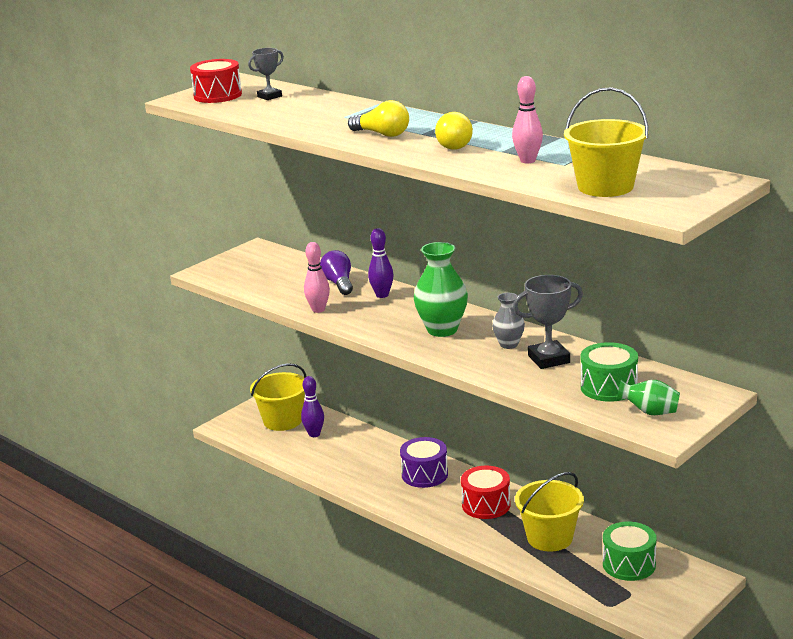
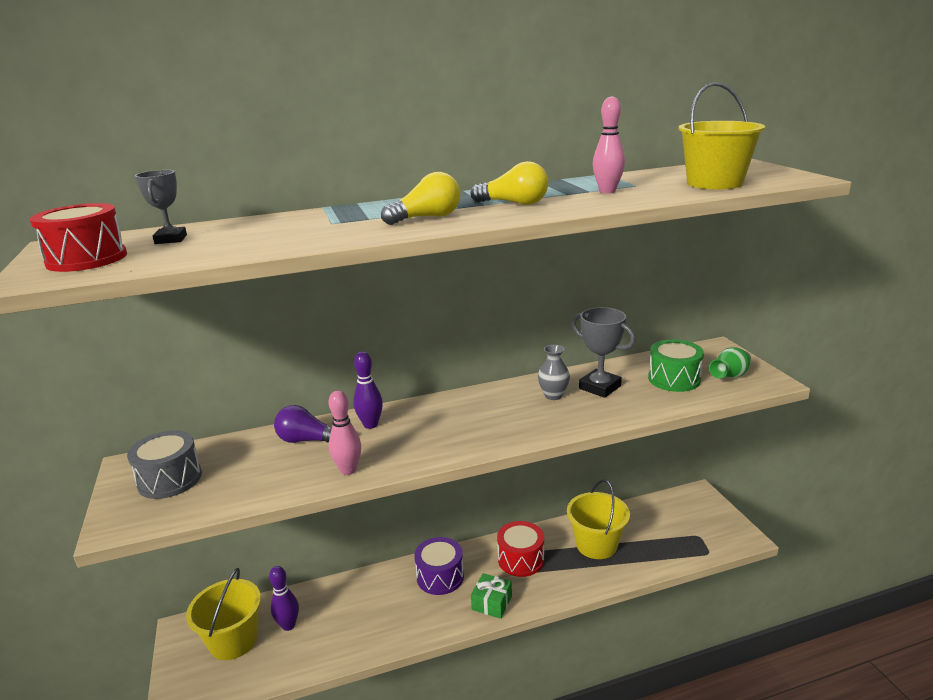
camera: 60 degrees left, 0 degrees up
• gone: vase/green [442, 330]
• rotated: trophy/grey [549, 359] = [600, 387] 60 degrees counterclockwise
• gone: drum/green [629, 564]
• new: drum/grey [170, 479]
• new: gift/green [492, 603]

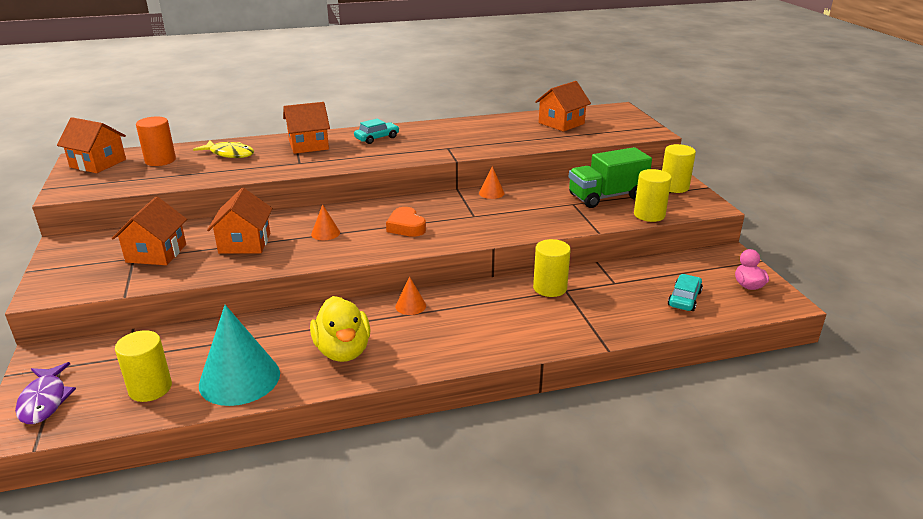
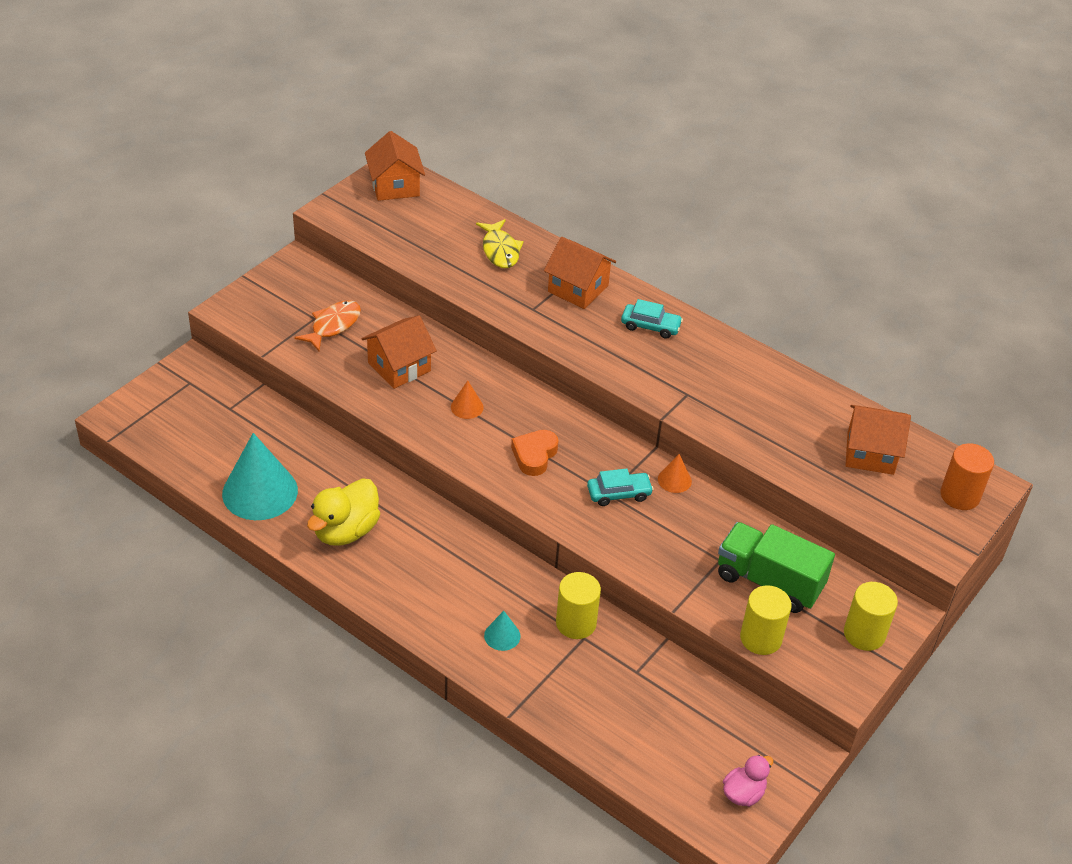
camera: 50 degrees right, 15 degrees up
• gone: fish/purple [45, 400]
• swapped: house/orange [156, 253] to fish/orange [333, 326]
• gone: cylinder/yellow [150, 388]
• shifted: cylinder/orange [160, 160] to [960, 495]
• gone: cone/orange [410, 306]
• shifted: car/turquoise [684, 299] to [619, 494]
• new: cone/turquoise [502, 635]

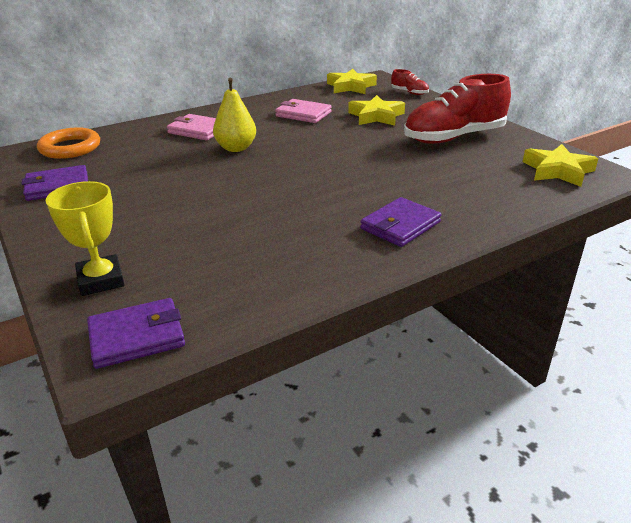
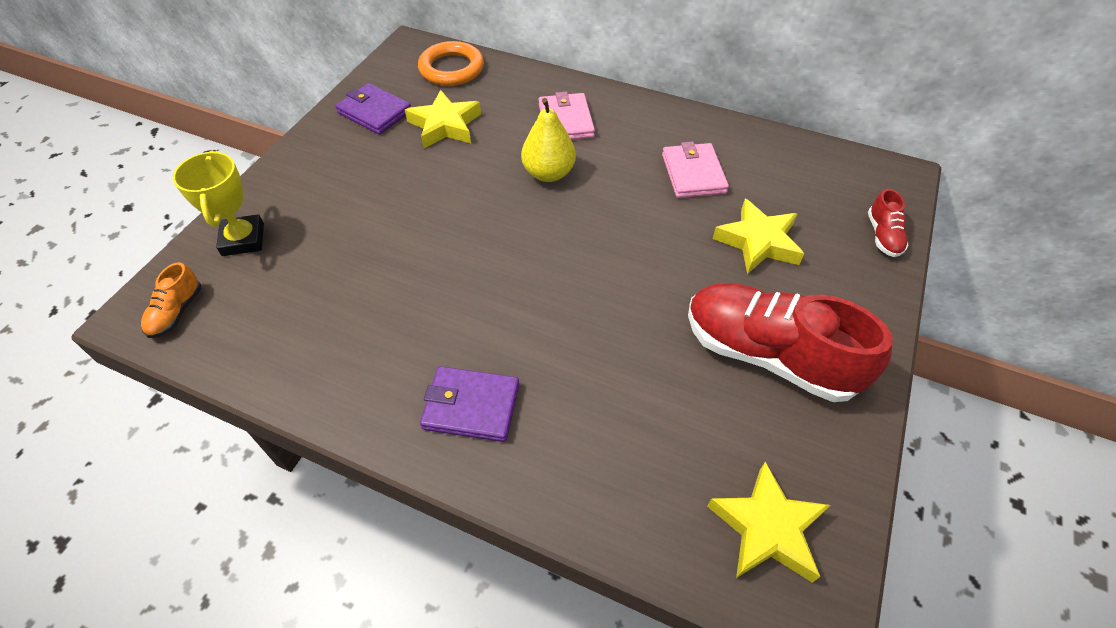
camera: 55 degrees right, 20 degrees up
• rotated: trophy/yellow [101, 280] = [243, 239] 45 degrees counterclockwise
• swapped: wallet/purple [137, 336] to shoe/orange [176, 312]
• shifted: star/yellow [351, 87] to [445, 125]

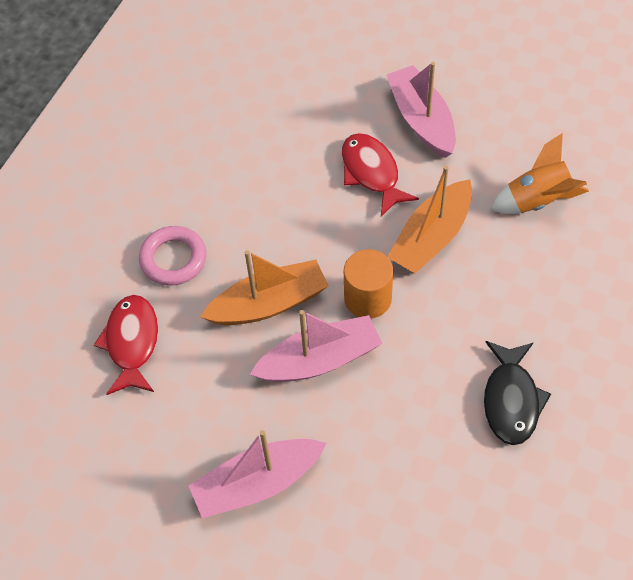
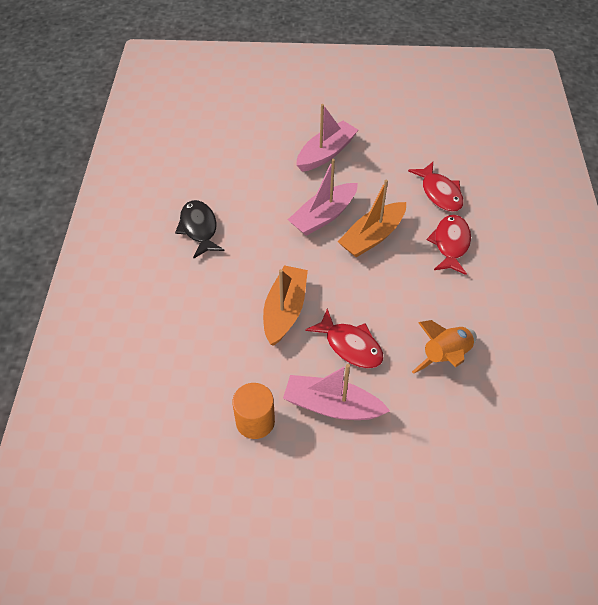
camera: 155 degrees right, 5 degrees down
• swapped: ring/pink [173, 259] to fish/red [450, 244]
• shifted: cylinder/orange [368, 298] to [255, 421]
• rotated: boat/pink [421, 120] = [332, 406] 150 degrees clockwise
• shifted: rocket/orange [537, 200] to [445, 356]

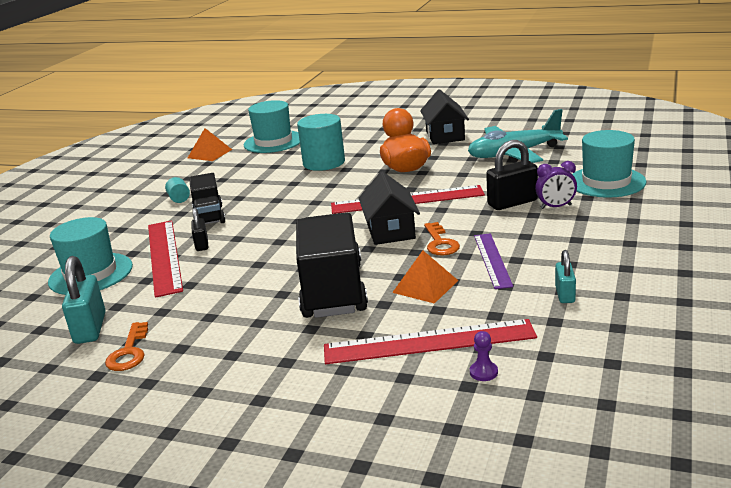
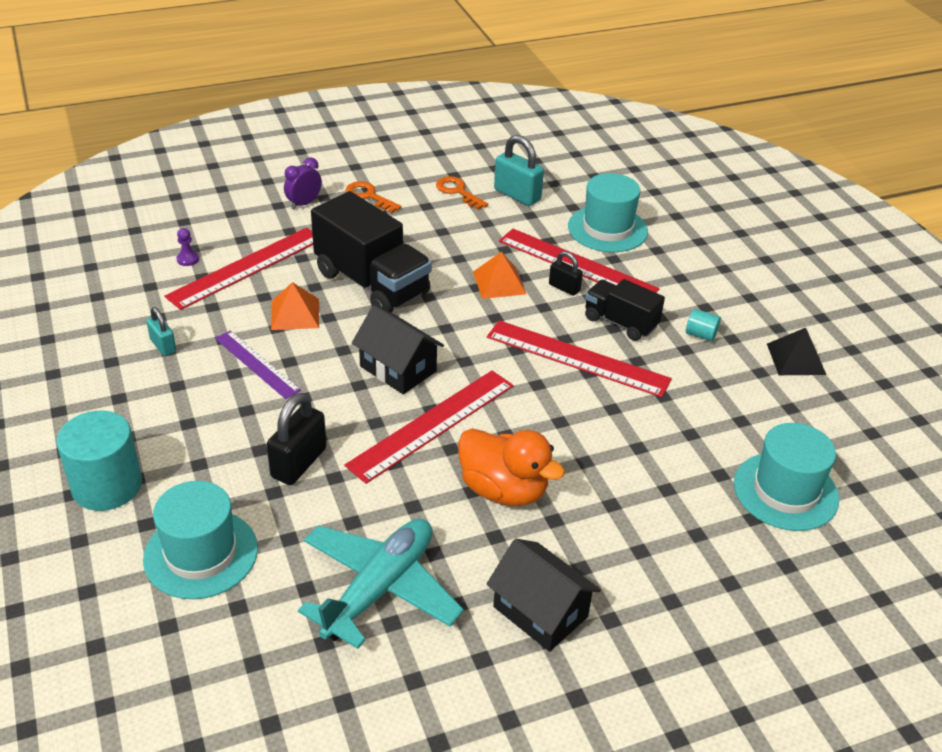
camera: 135 degrees right, 15 degrees up
• shifted: pyramid/orange [209, 153] to [499, 282]
• shifted: cylinder/turquoise [324, 163] to [107, 485]
• shifted: key/orange [440, 243] to [369, 196]
• shifted: clock/purple [556, 207] to [304, 203]
• new: ruler/red [577, 358]
• new: pyramid/black [796, 359]

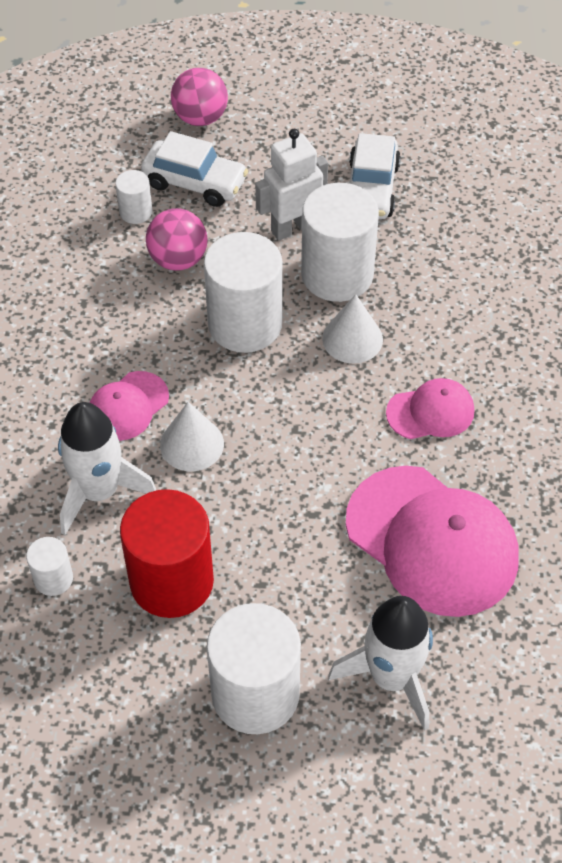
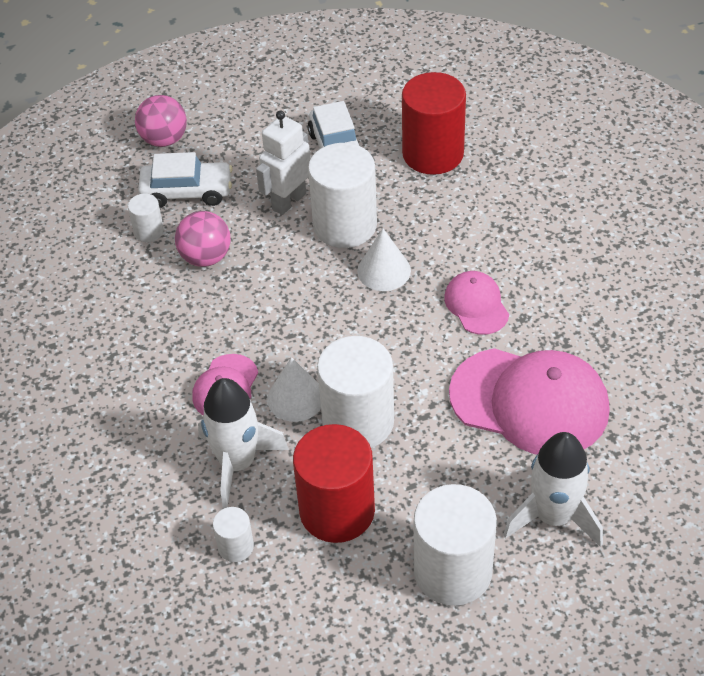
camera: 20 degrees left, 5 degrees down
• shifted: cylinder/white [245, 324] to [358, 421]
• rotated: cap/pink [430, 412] = [476, 305] 75 degrees counterclockwise
• new: cylinder/red [433, 154]

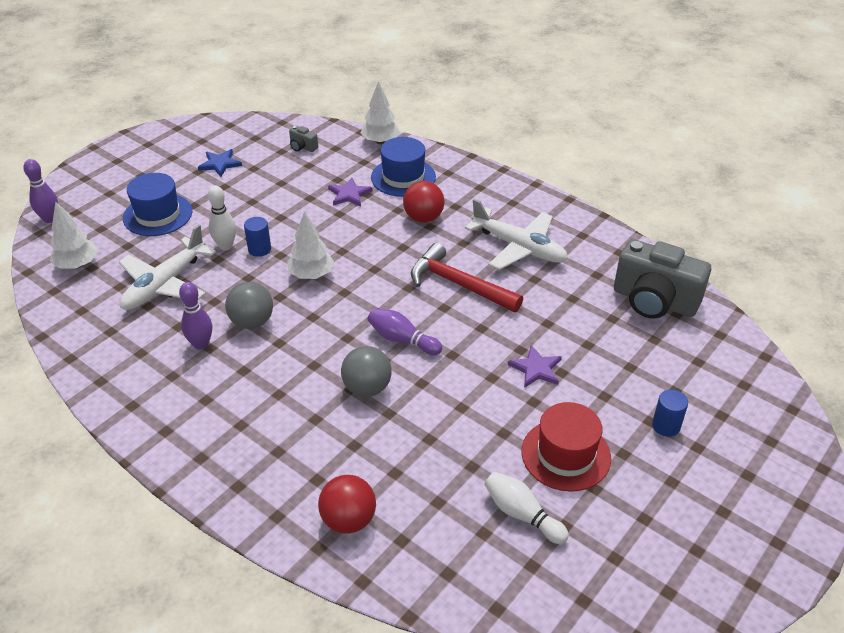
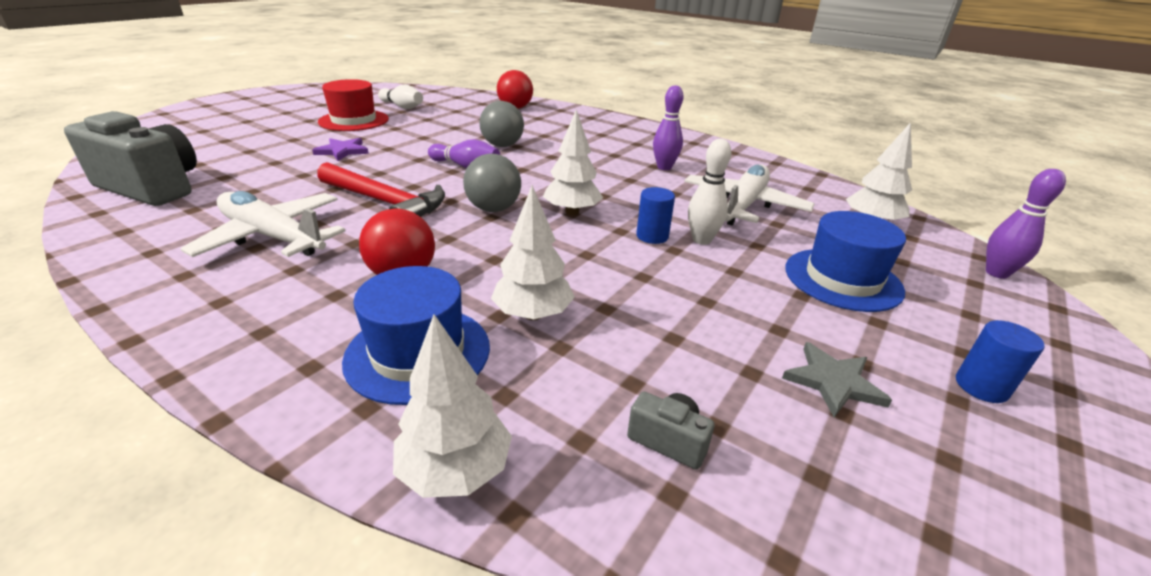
camera: 175 degrees right, 10 degrees down
• repainted: star/blue [220, 164] to star/grey [833, 382]
• shifted: ball/grey [252, 322] to [493, 209]
• swapped: star/purple [349, 194] to tree/white [533, 314]
• shifted: cylinder/blue [666, 426] to [981, 386]

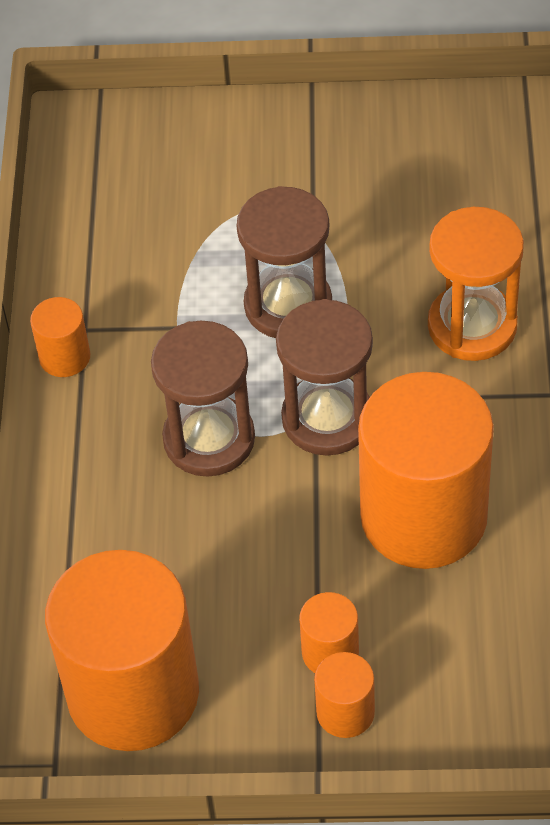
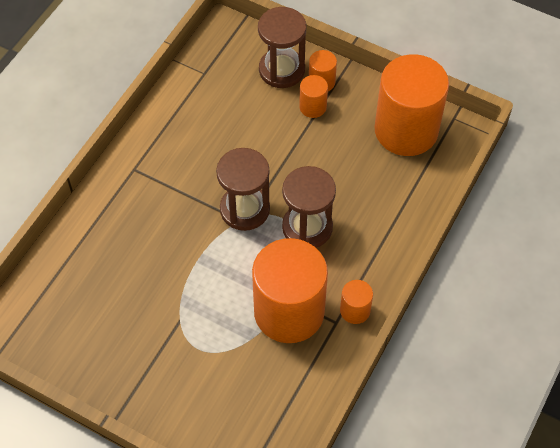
camera: 155 degrees left, 5 degrees up
• shifted: hourglass/brown [288, 305] to [282, 70]
• shifted: cylinder/orange [423, 516] to [289, 312]
• gone: hourglass/orange [472, 326]

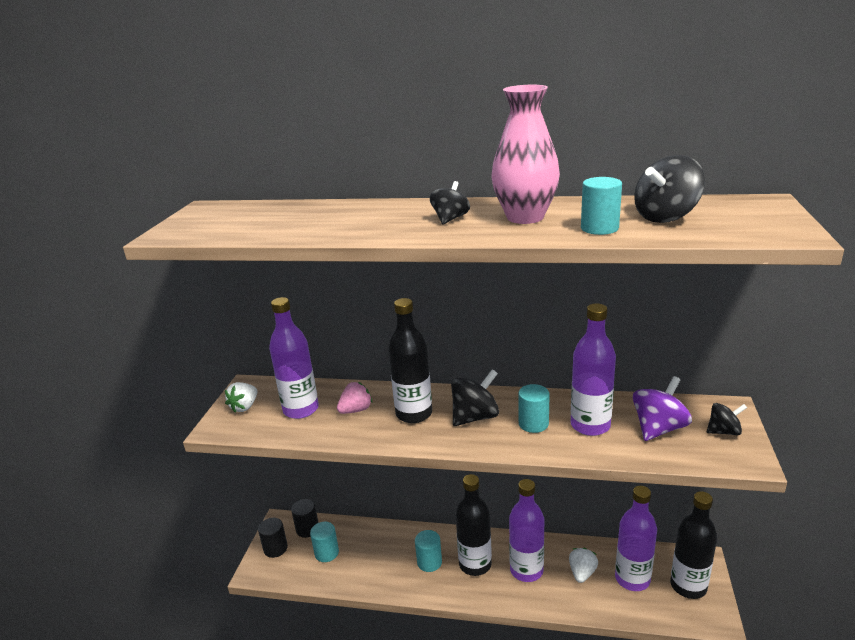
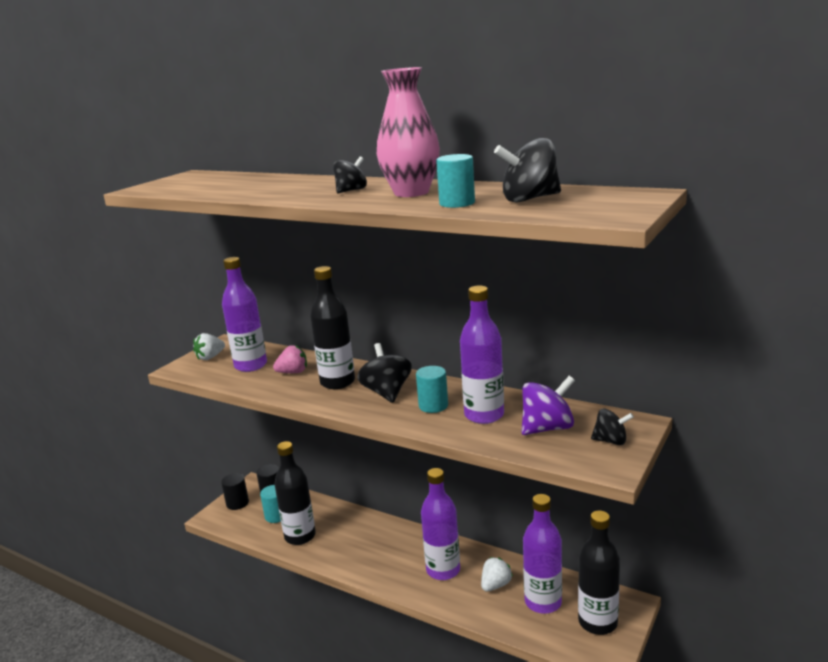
camera: 20 degrees right, 5 degrees down
• gone: cylinder/turquoise [429, 562]
• rotated: spinning top/black [475, 417] = [387, 393] 90 degrees counterclockwise
• shifted: bottle/black [475, 564] to [300, 536]

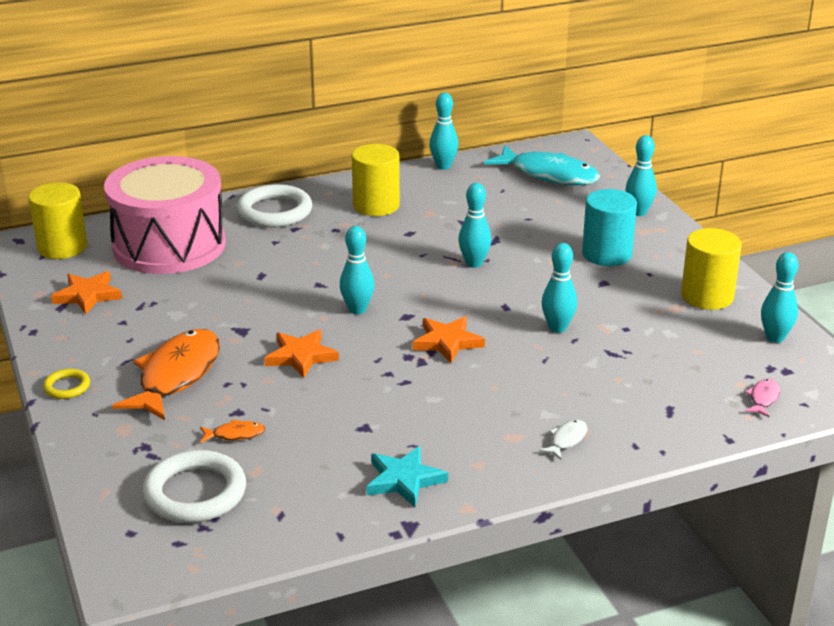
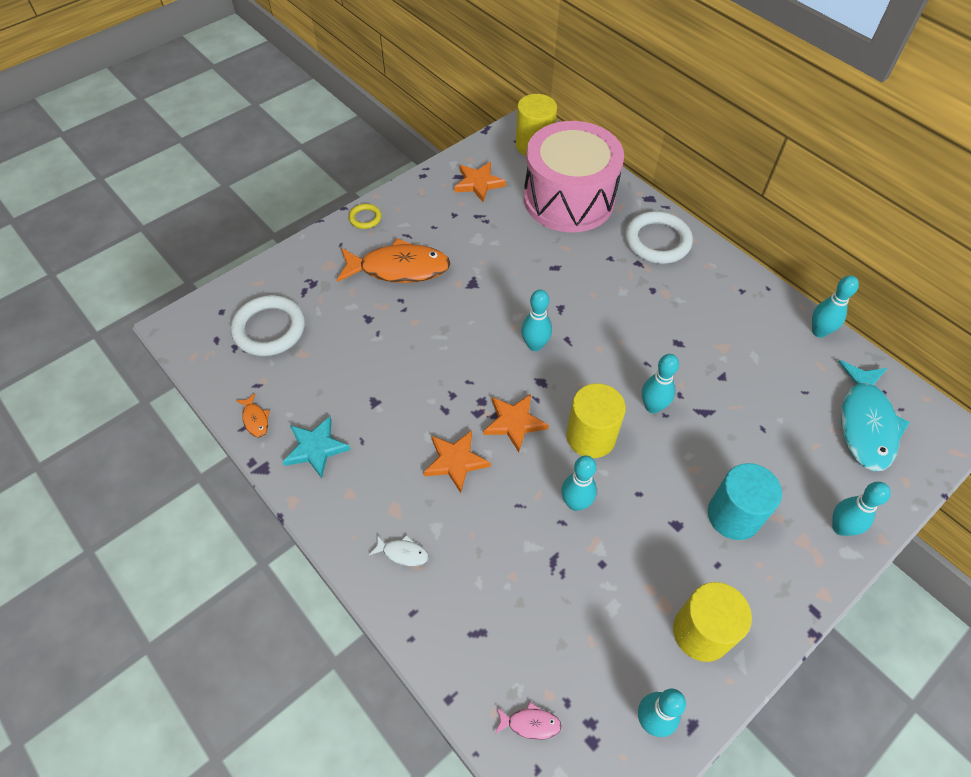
camera: 70 degrees right, 25 degrees up
• shifted: fish/orange [235, 434] to [255, 419]
• shifted: star/orange [301, 356] to [455, 461]
• shifted: cylinder/yellow [376, 205] to [591, 436]

